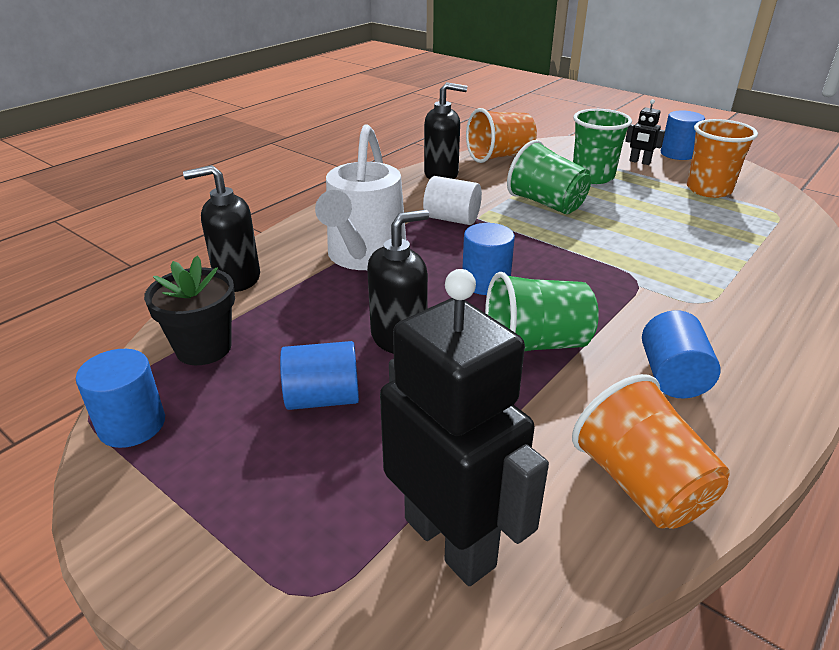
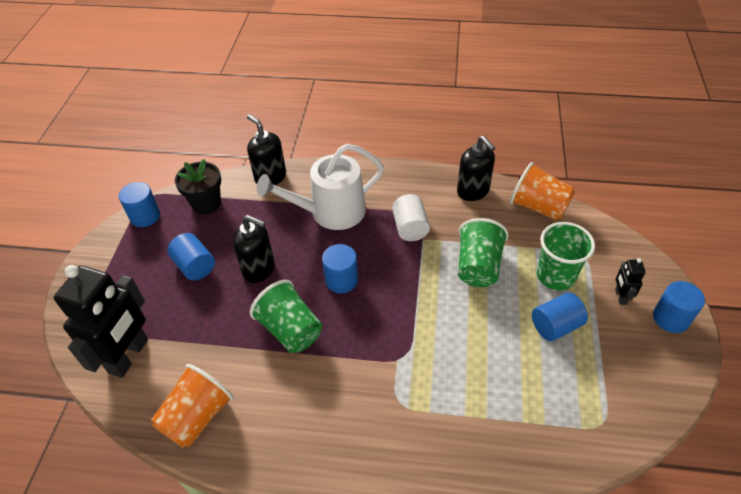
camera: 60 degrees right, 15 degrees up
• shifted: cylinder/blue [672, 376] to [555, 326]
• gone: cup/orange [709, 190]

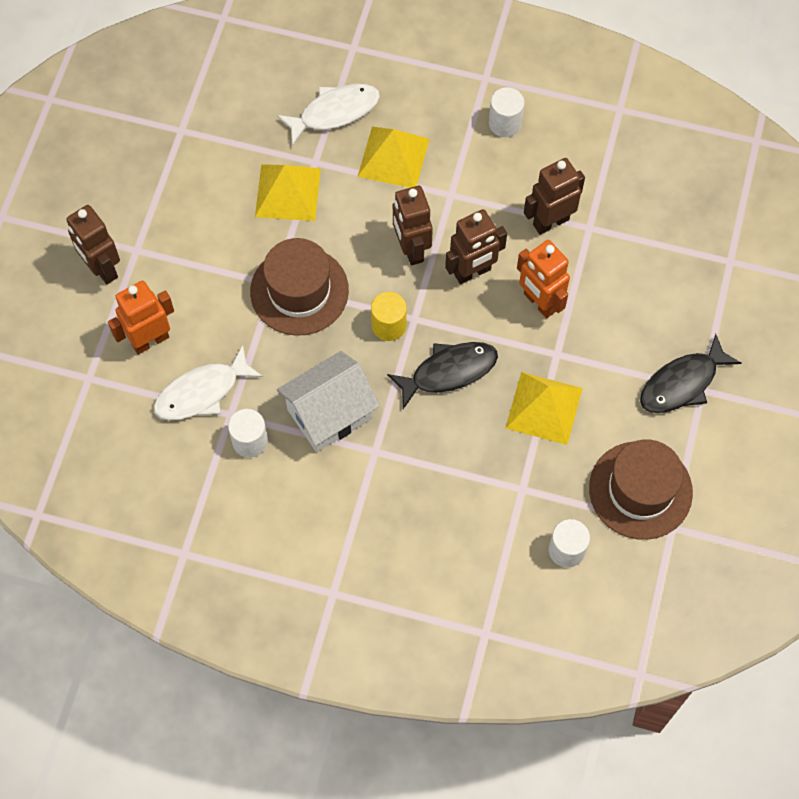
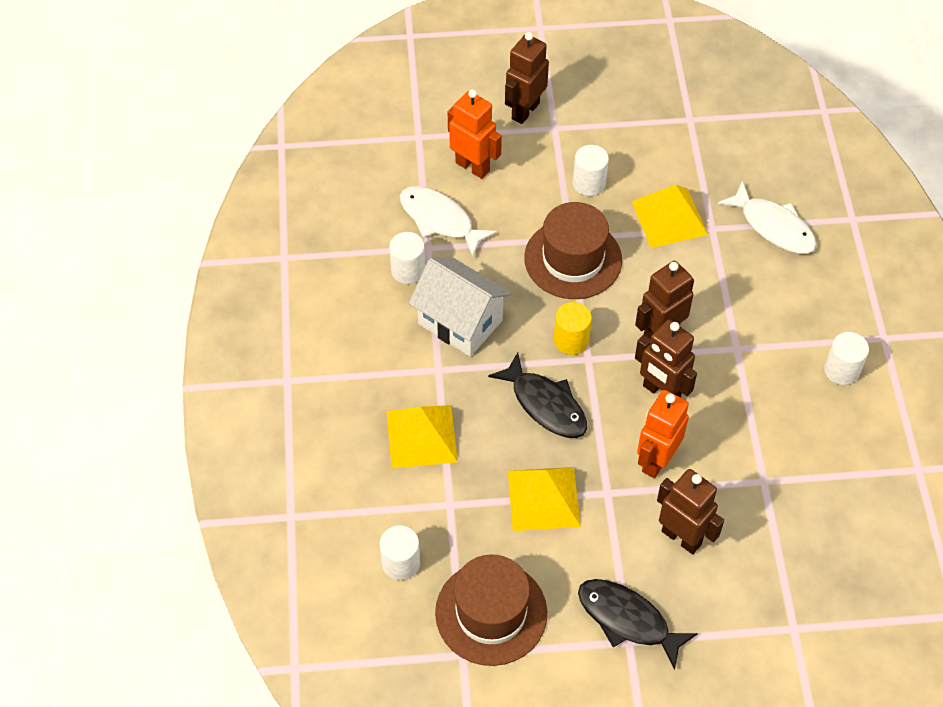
camera: 70 degrees right, 10 degrees down
• shifted: pyramid/yellow [393, 157] to [421, 436]
• shifted: robot/brown [550, 222] to [681, 537]
• new: cylinder/white [589, 183]

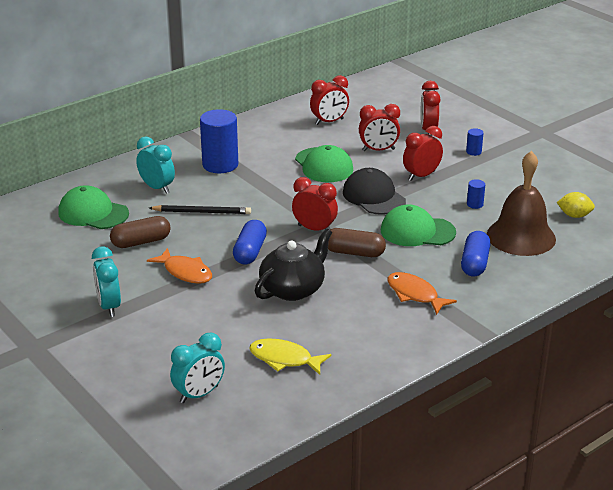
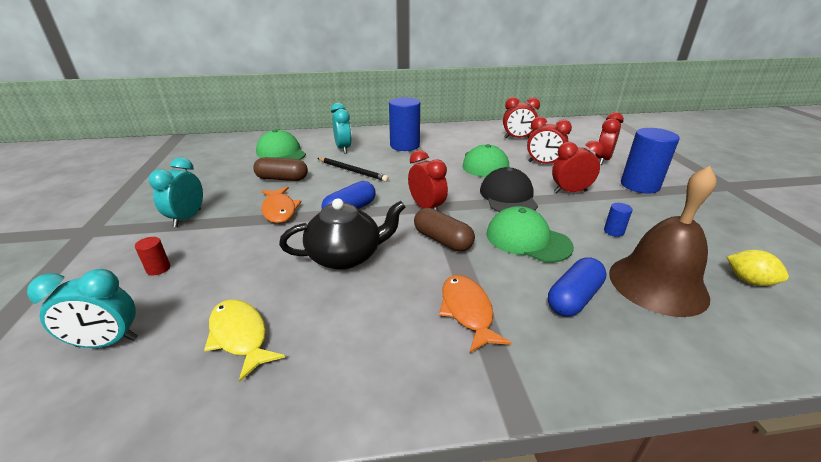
camera: 30 degrees right, 0 degrees up
• scaled: cylinder/blue [473, 152] = [639, 185] x2.29
• new: cylinder/red [158, 268]

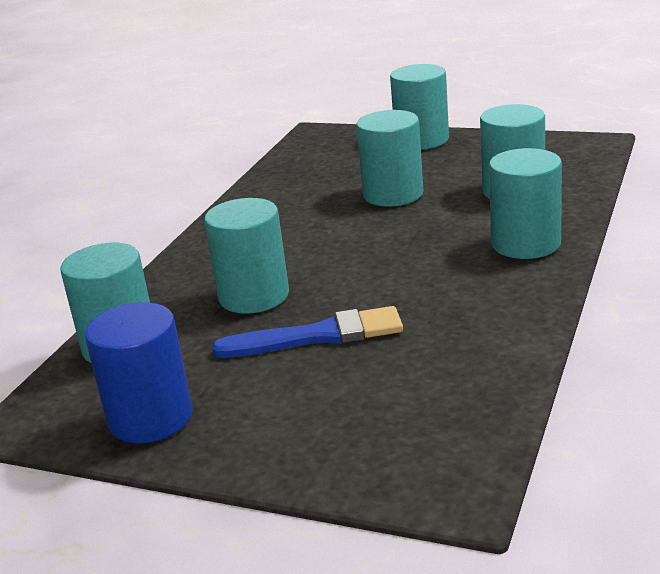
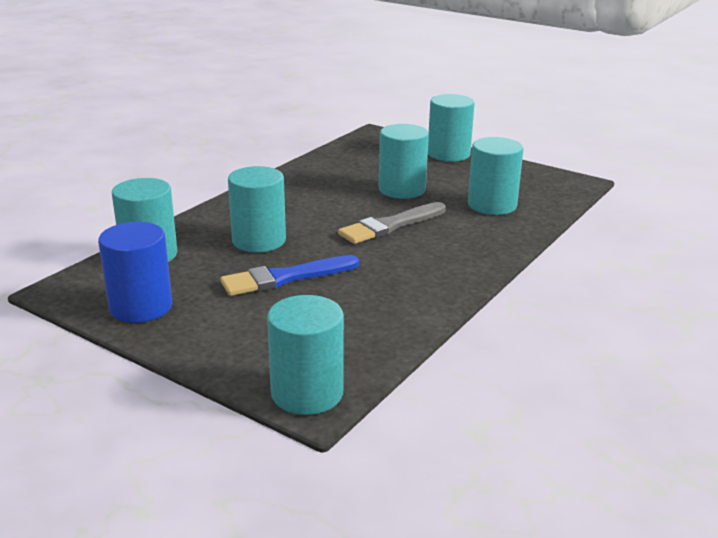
camera: 10 degrees right, 0 degrees up
• rotated: brush/blue [317, 336] = [285, 278] 150 degrees clockwise
• shifted: cylinder/turquoise [525, 244] to [307, 393]
• new: brush/grey [390, 225]

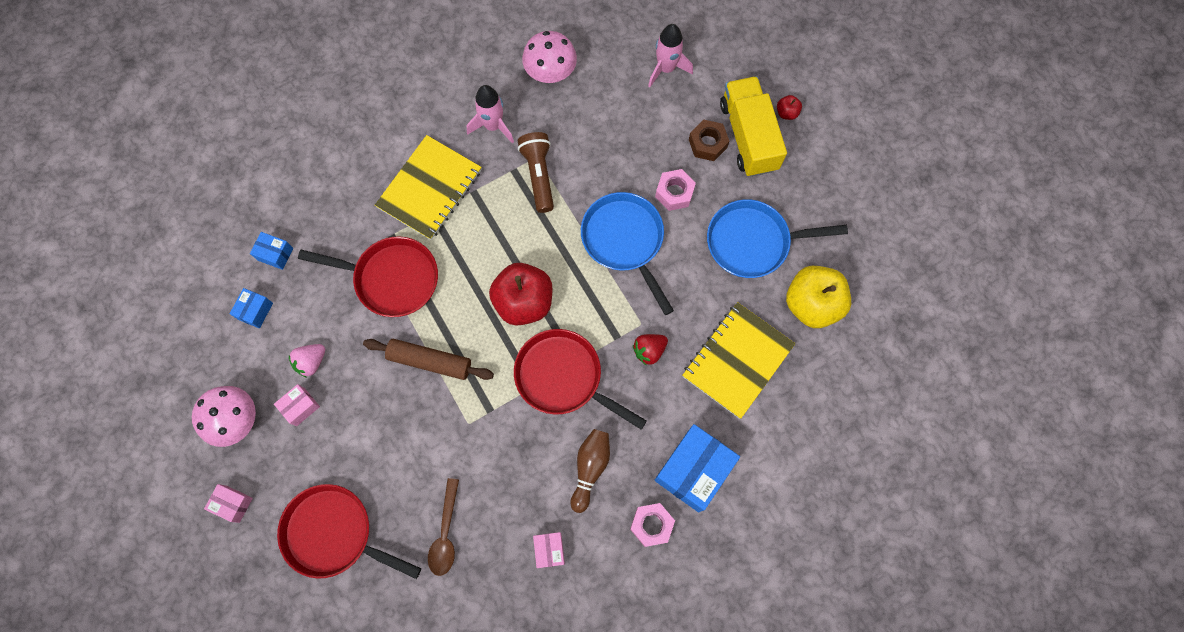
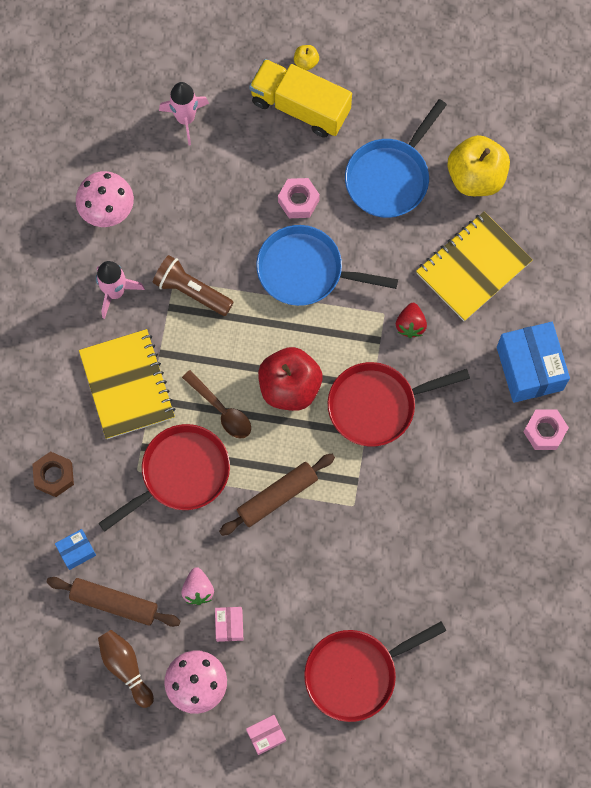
camera: 50 degrees left, 0 degrees up
• swapped: box/blue [255, 311] to rolling pin/brown [114, 603]
• shifted: spoon/brown [445, 533] to [221, 410]
• gone: box/pink [549, 550]
• shifted: bowling pin/brown [590, 468] to [125, 667]
• rotated: notebook/yellow [737, 360] = [473, 267] 60 degrees clockwise
• shifted: nut/brown [707, 143] to [54, 476]
• repainted: apple/red [786, 113] to apple/yellow [306, 62]

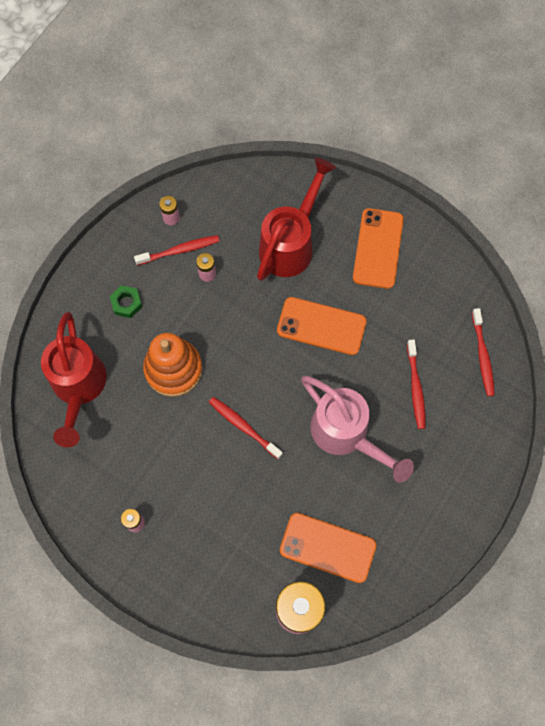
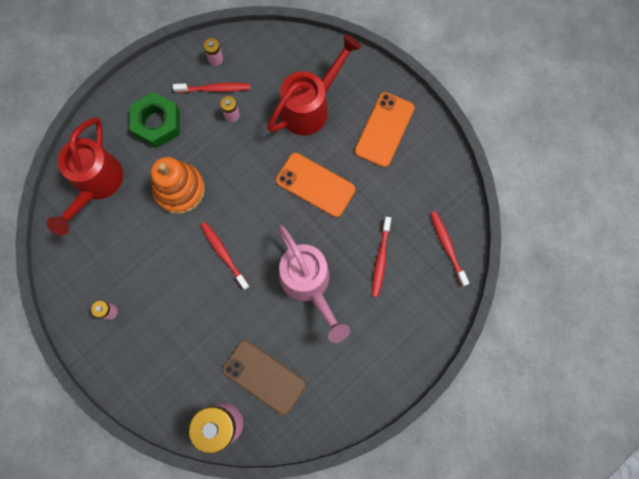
camera: 15 degrees right, 5 degrees up
• scaled: nut/green [126, 303] = [157, 123] x1.83
• repainted: phone/orange [327, 547] to phone/brown [264, 377]
• rotated: toothbrush/red [482, 356] = [447, 247] 150 degrees clockwise

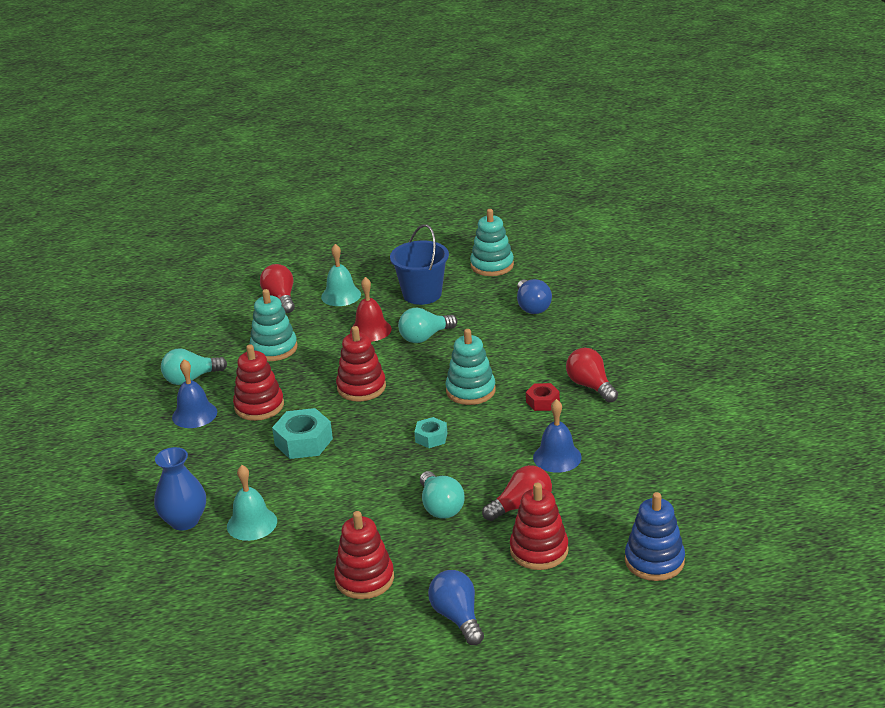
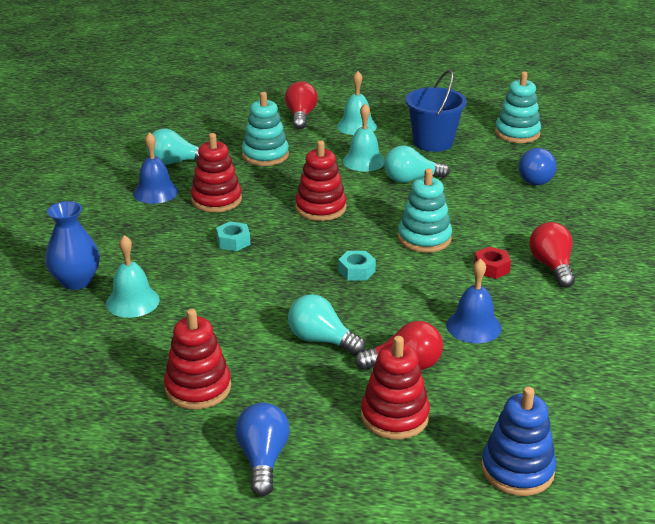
camera: 20 degrees right, 0 degrees up
• scaled: nut/turquoise [303, 442] = [233, 241] x0.59
• repainted: bell/red [370, 330] to bell/turquoise [363, 161]
• rotated: light bulb/turquoise [440, 507] = [321, 340] 120 degrees clockwise

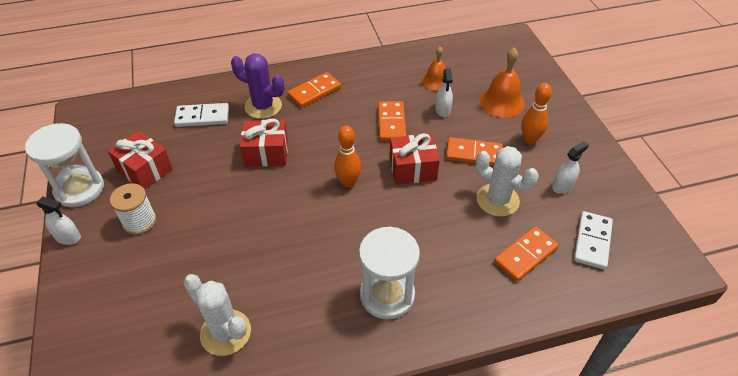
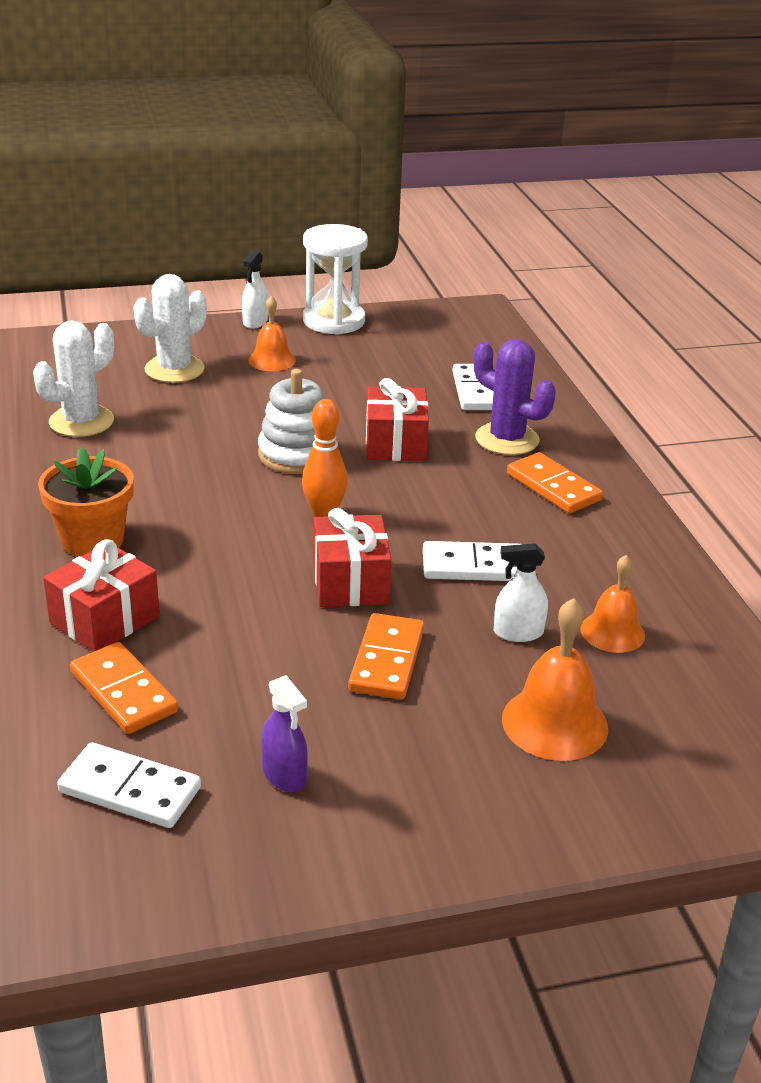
camera: 90 degrees right, 15 degrees down
• shifted: gift/red [145, 170] to [105, 619]
• swapped: spool/white [139, 221] to bell/orange [272, 360]
• rotated: cactus/purple [263, 106] = [507, 439] 75 degrees counterclockwise
• swapped: hourglass/white [387, 295] to flower pot/orange [92, 540]
• repainted: domino/orange [391, 123] to domino/white [474, 566]
• shifted: cactus/white [497, 200] to [174, 369]
• gone: bowling pin/orange [529, 140]
• repainted: spray bottle/white [562, 186] to spray bottle/purple [284, 775]
• new: stacking toy/white [296, 454]

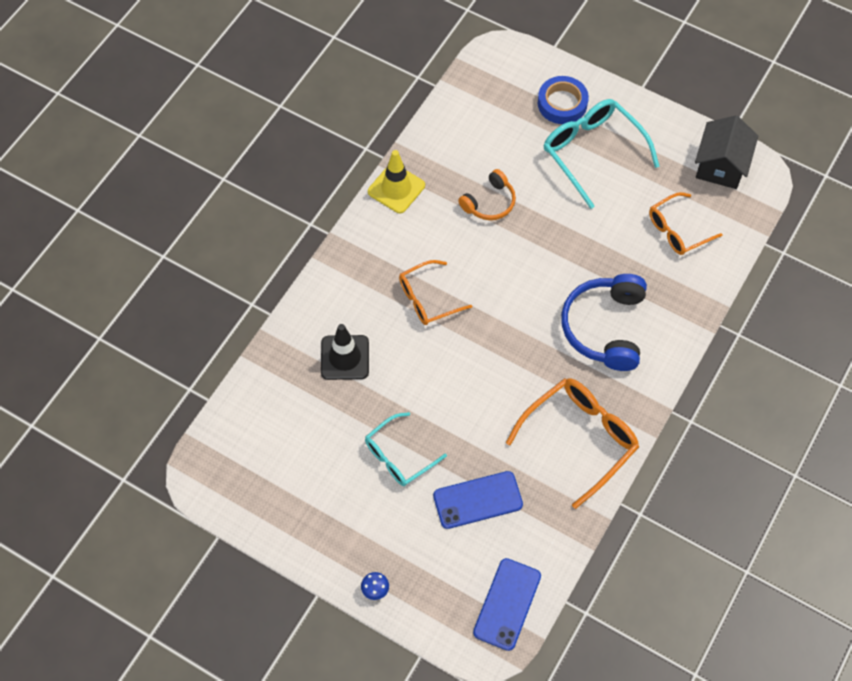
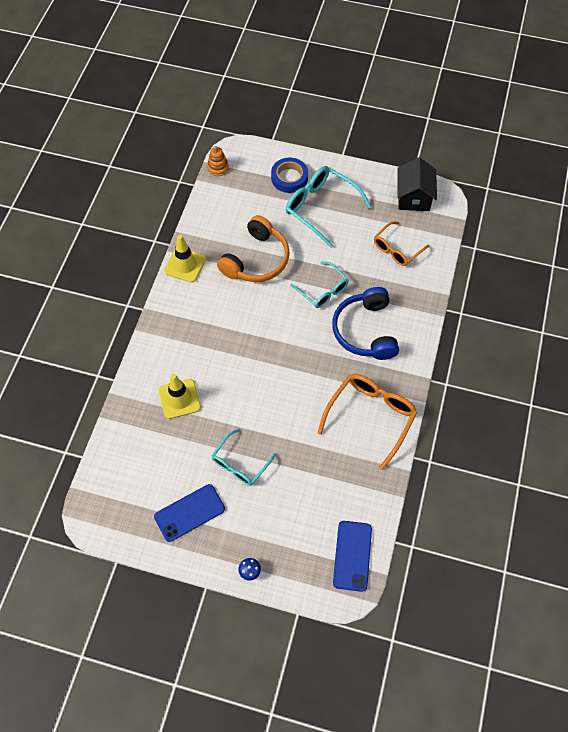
camera: 15 degrees left, 0 degrees up
• repainted: traffic cone/black [345, 357] to traffic cone/yellow [179, 399]
• gone: glasses/orange [428, 299]
• shifted: phone/blue [478, 500] to [189, 513]
• scaled: headphones/orange [489, 202] = [256, 260] x1.71
• new: stacking toy/orange [218, 168]
• new: glasses/turquoise [323, 290]

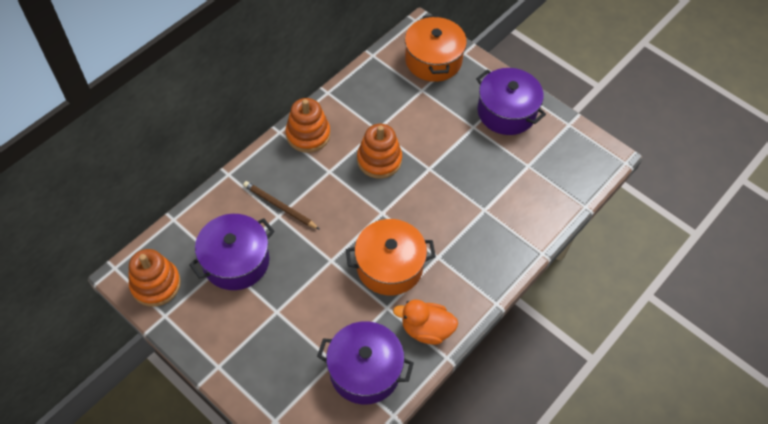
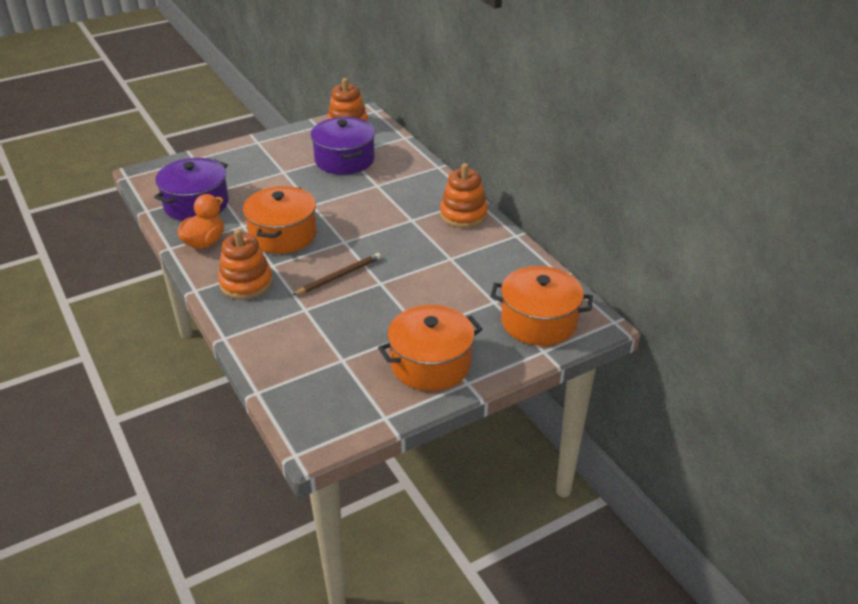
camera: 110 degrees right, 20 degrees down
• shifted: pencil/brown [279, 206] to [339, 276]
• shifted: stacking toy/orange [379, 160] to [246, 283]
• repainted: pot/purple [506, 112] to pot/orange [430, 364]

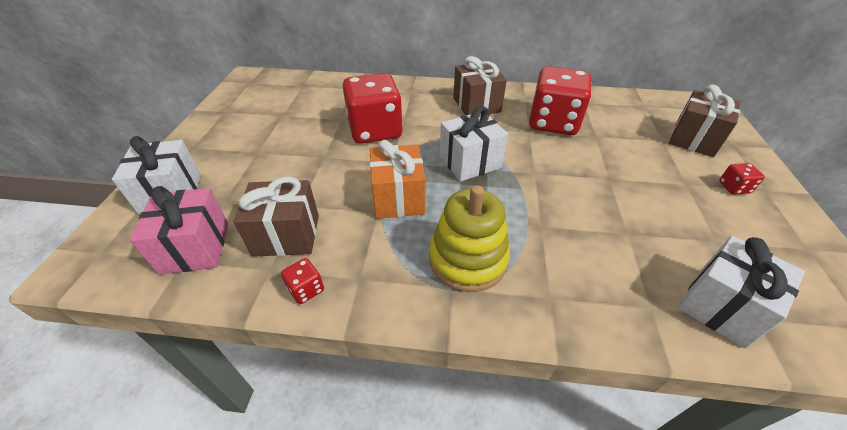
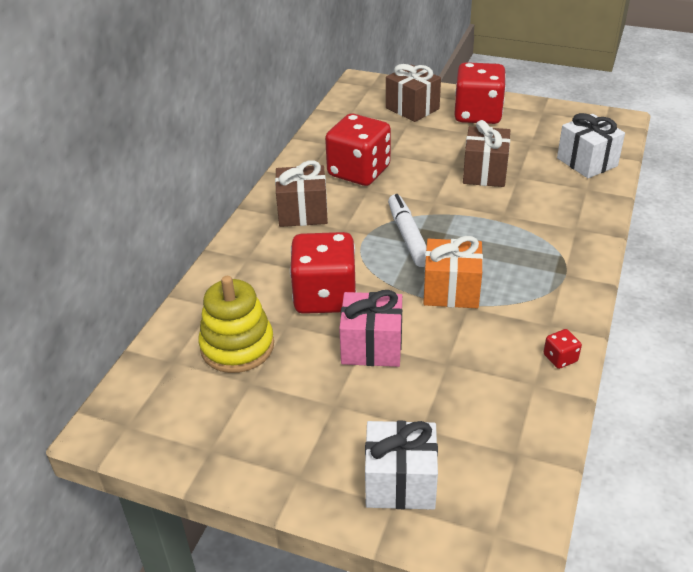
camera: 75 degrees left, 5 degrees down
• shifted: gift/pink [195, 247] to [371, 347]
• shifted: gift/brown [286, 235] to [484, 173]
• shifted: stacking toy/yellow [468, 259] to [237, 346]
• swapped: gift/white [470, 162] to marker/white [408, 236]
• scaled: dice/red [734, 187] = [478, 114] x2.48

